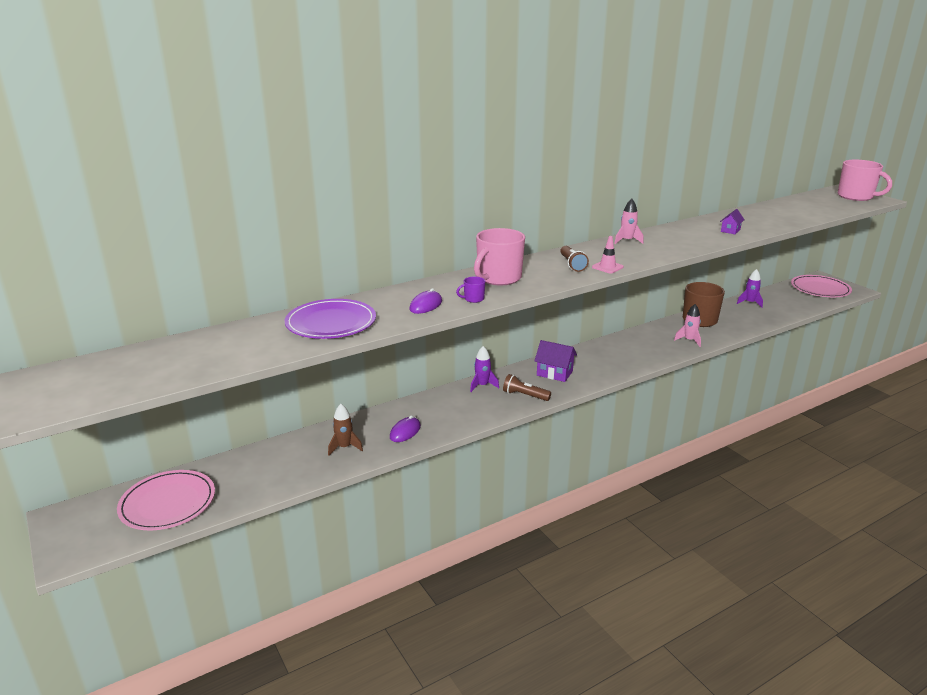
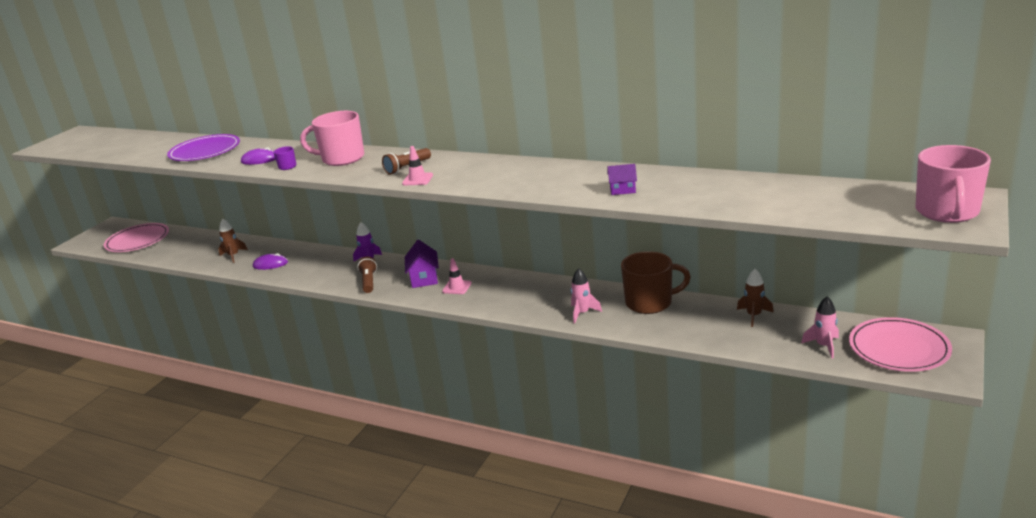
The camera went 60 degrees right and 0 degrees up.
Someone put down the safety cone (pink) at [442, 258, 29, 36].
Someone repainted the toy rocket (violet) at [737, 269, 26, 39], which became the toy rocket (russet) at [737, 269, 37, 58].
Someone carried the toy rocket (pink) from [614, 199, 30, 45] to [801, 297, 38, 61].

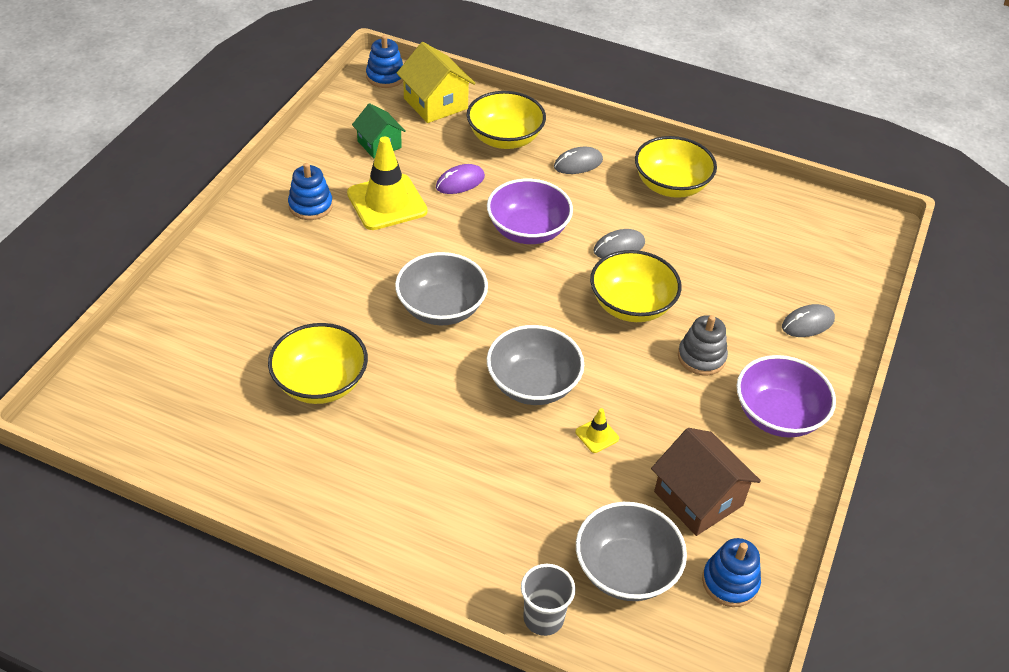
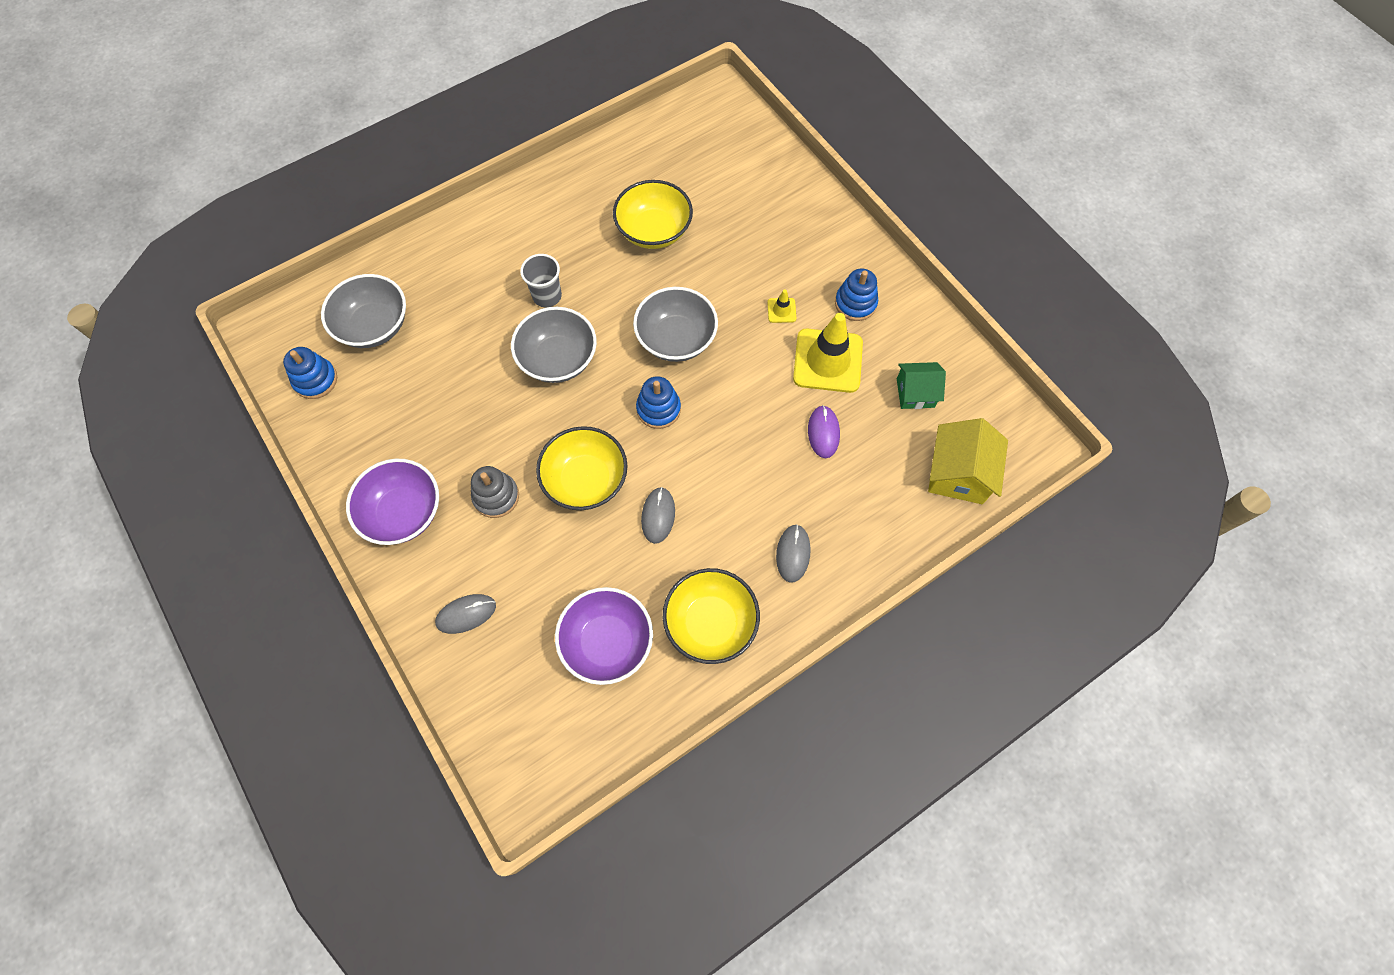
The camera went 125 degrees right and 20 degrees up.
Someone rotated the computer mouse (grey) at [782, 304, 53, 33] by 60 degrees clockwise.
Someone carried the tumbler (grey) from [521, 564, 54, 72] to [520, 254, 42, 54].
Someone carried the serving bowl (violet) from [487, 179, 86, 65] to [555, 587, 98, 98].
Someone carried the stacking rings (blue) from [366, 35, 37, 53] to [636, 376, 45, 53].
Someone carried the safety cone (bright yellow) from [576, 408, 43, 45] to [767, 289, 29, 34].
Someone rotated the cottage (bright yellow) at [397, 42, 78, 81] by 75 degrees counterclockwise.
Someone took away the serving bowl (bright yellow) at [467, 91, 79, 58].
Someone took away the cottage (russet) at [651, 428, 110, 108].

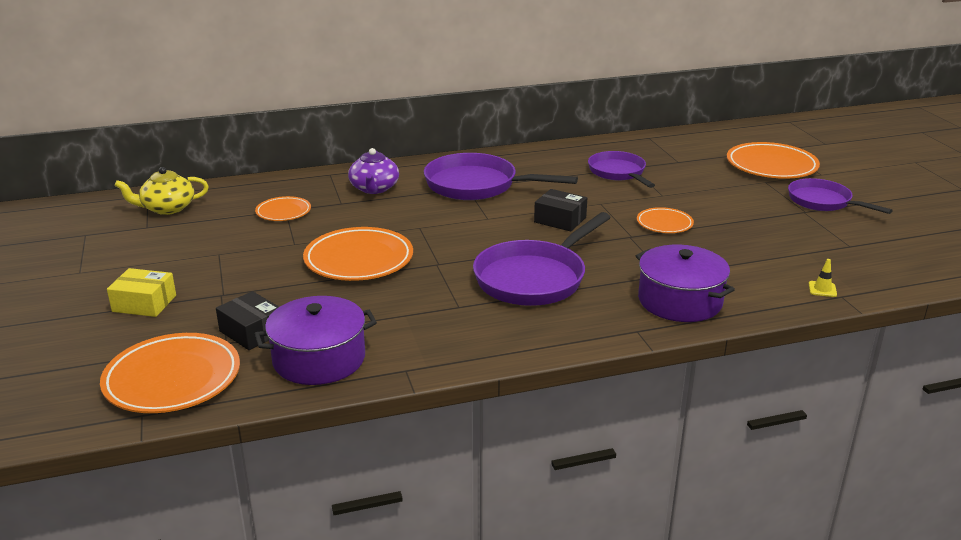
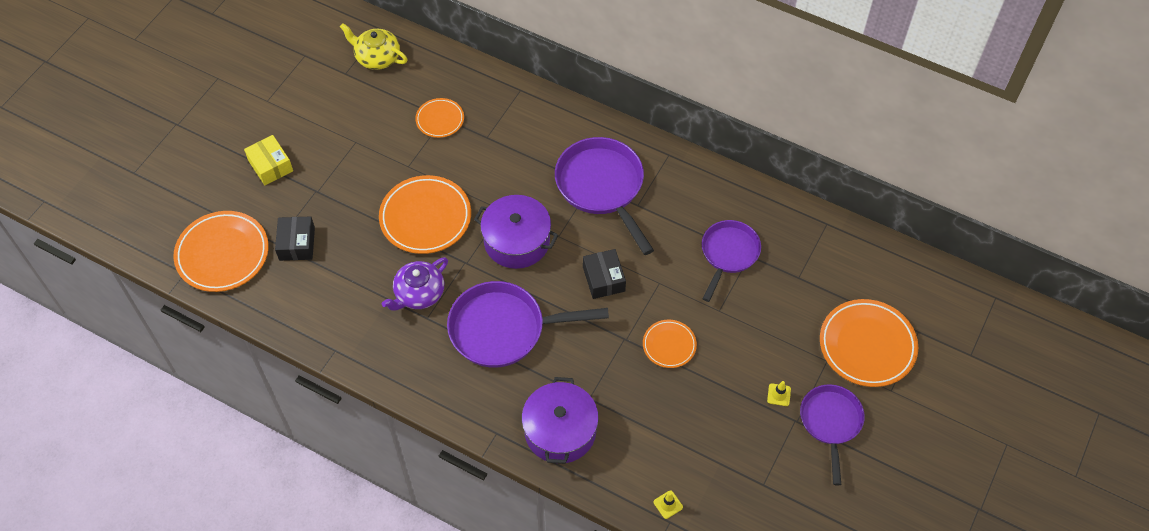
The camera went 45 degrees right and 30 degrees up.
Someone carried the china teapot (violet) from [348, 148, 51, 46] to [382, 257, 66, 54].
Someone carried the stockpot (violet) from [254, 296, 123, 89] to [474, 195, 84, 74].
Someone put down the safety cone (bright yellow) at [767, 381, 24, 25].

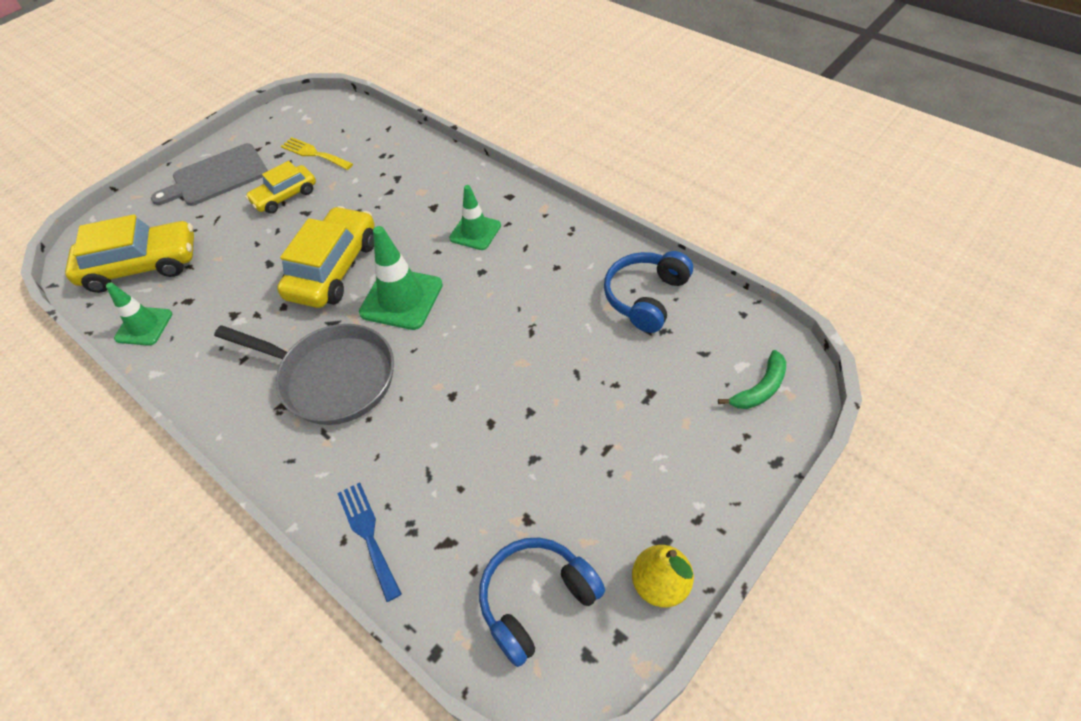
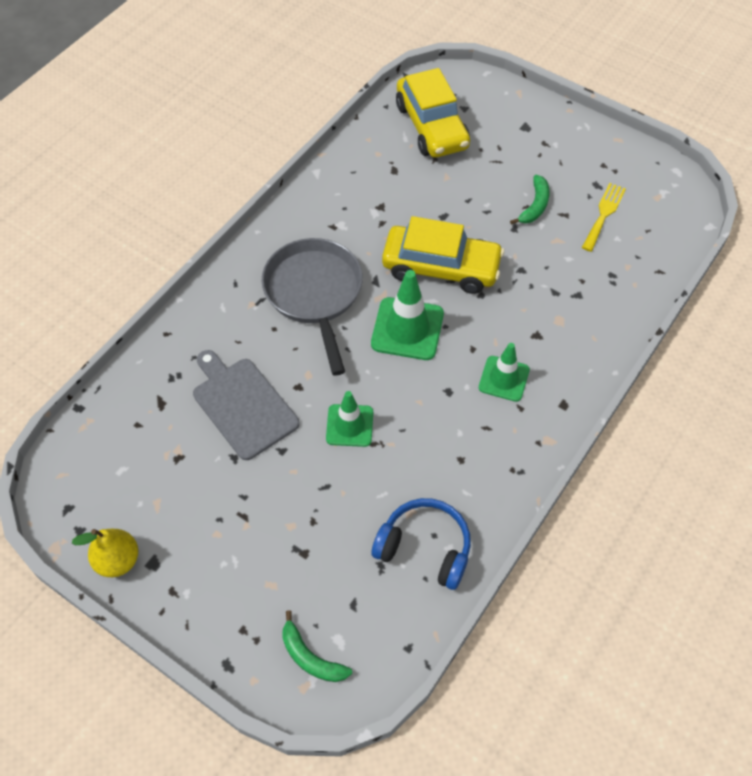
The camera went 80 degrees right and 5 degrees up.
Someone carried the chopping board (grey) from [151, 143, 117, 63] to [193, 350, 107, 110].
Someone rotated the frying pan (grey) at [214, 324, 180, 101] by 150 degrees clockwise.
Someone carried the safety cone (leaf-green) from [106, 283, 66, 63] to [326, 391, 47, 56].
Someone swapped the toy car (bright yellow) at [245, 161, 71, 53] for the toy banana (leaf-green) at [510, 175, 40, 50].
Someone took away the fork (blue) at [337, 482, 65, 120].
Someone took away the headphones (blue) at [479, 538, 126, 129].

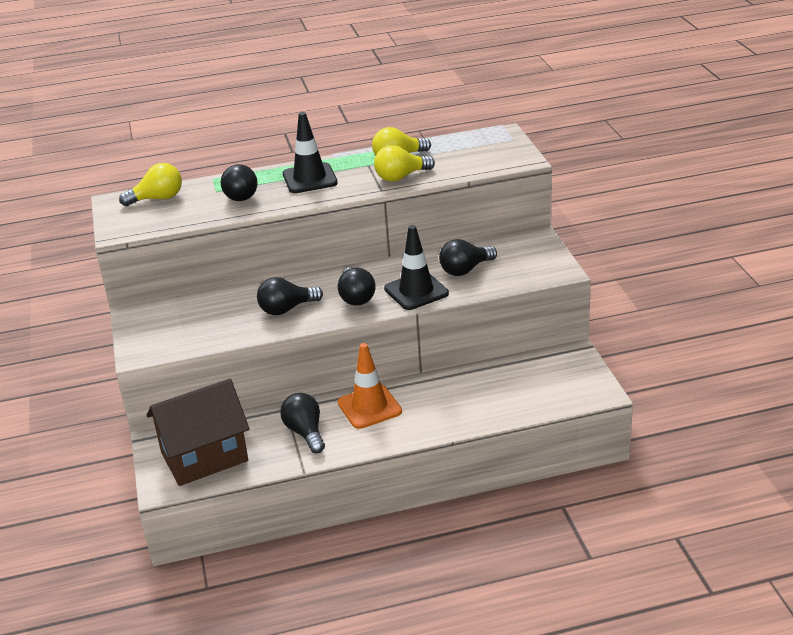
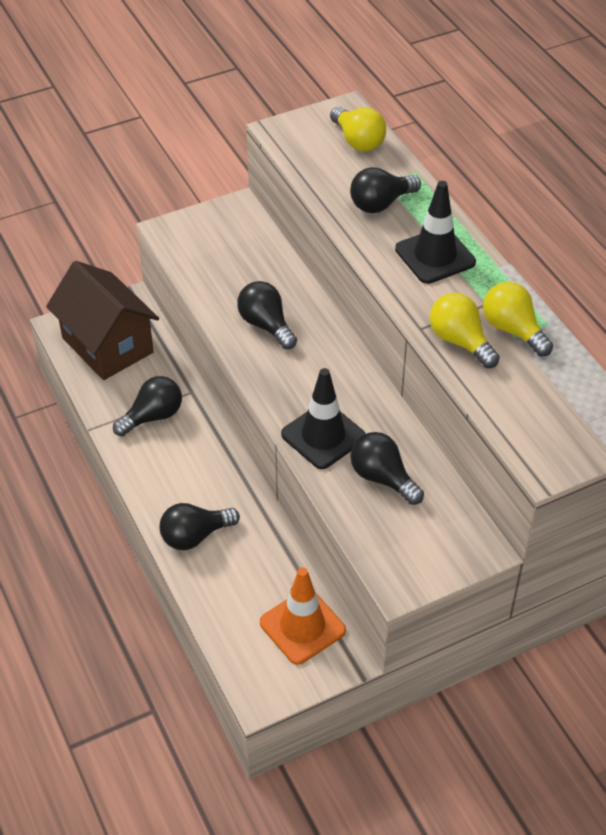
The camera went 75 degrees right and 15 degrees up.
Someone carried the bulb (black) from [338, 267, 38, 39] to [160, 503, 80, 47].
Someone carried the safety cone (orange-coloured) from [338, 343, 64, 86] to [260, 567, 86, 98].

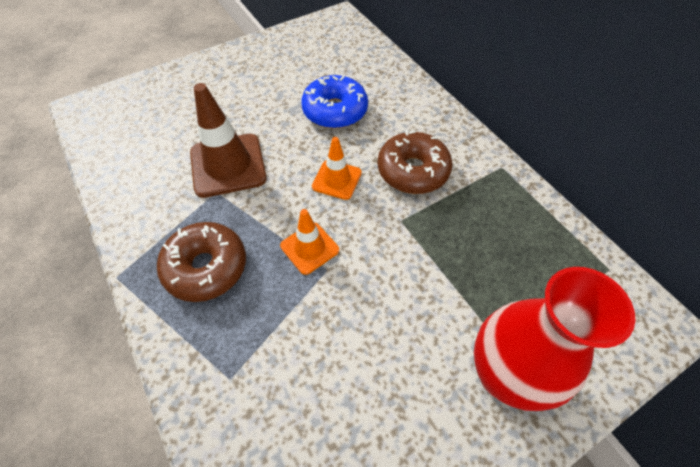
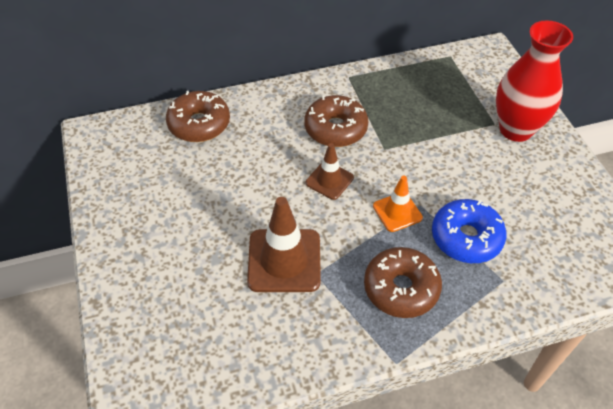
The camera went 75 degrees left and 5 degrees down.
Someone put down the doughnut (russet) at [166, 91, 64, 51].
Someone repainted the safety cone (orange-coloured) at [312, 137, 50, 63], which became the safety cone (russet) at [306, 143, 48, 57].
Someone carried the doughnut (blue) from [301, 75, 67, 54] to [432, 199, 75, 64].

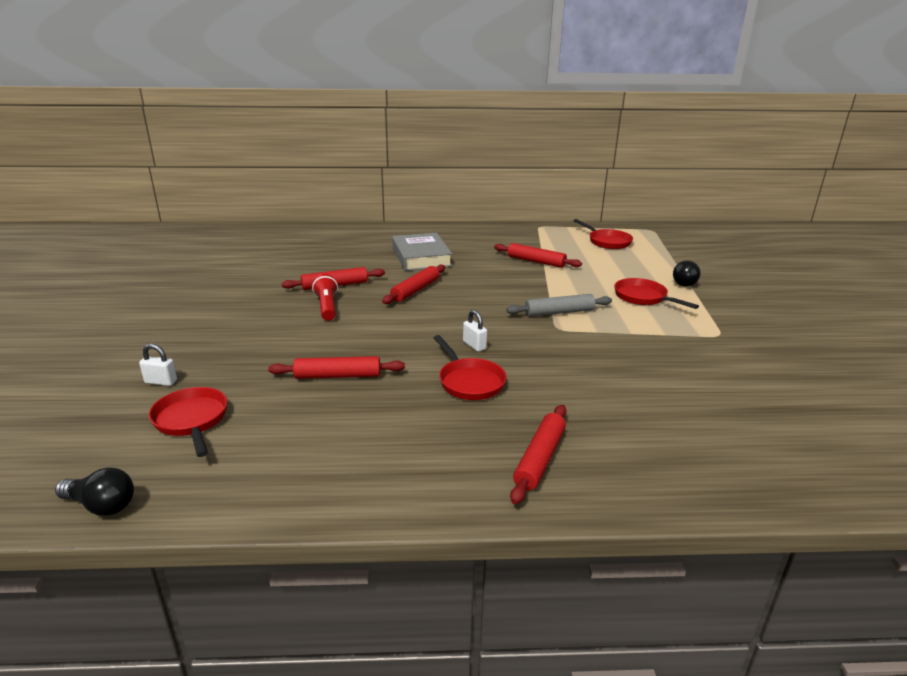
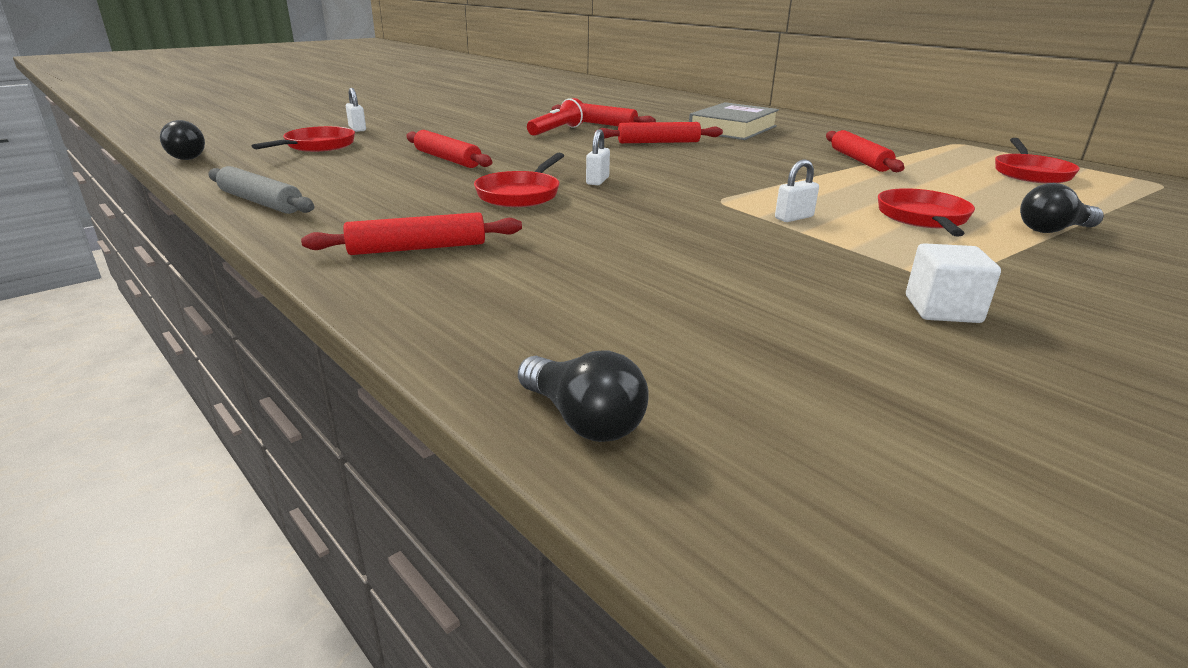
The camera went 50 degrees right and 0 degrees up.
Someone carried the rolling pin (grey) from [506, 294, 106, 23] to [208, 166, 106, 48].
Someone put down the bulb (black) at [518, 350, 131, 92].
Someone put down the padlock (pure white) at [775, 159, 44, 63].
Someone put down the solid cube (pure white) at [906, 243, 95, 80].

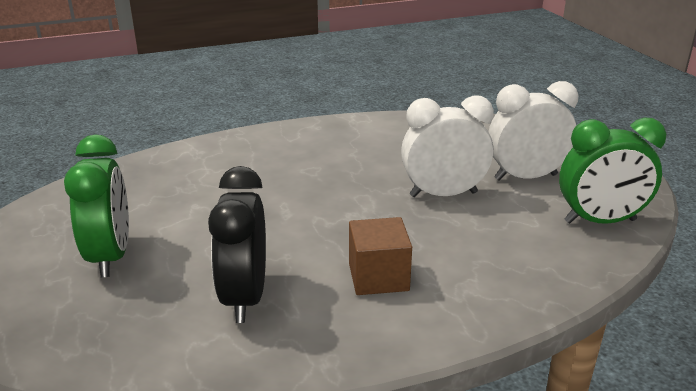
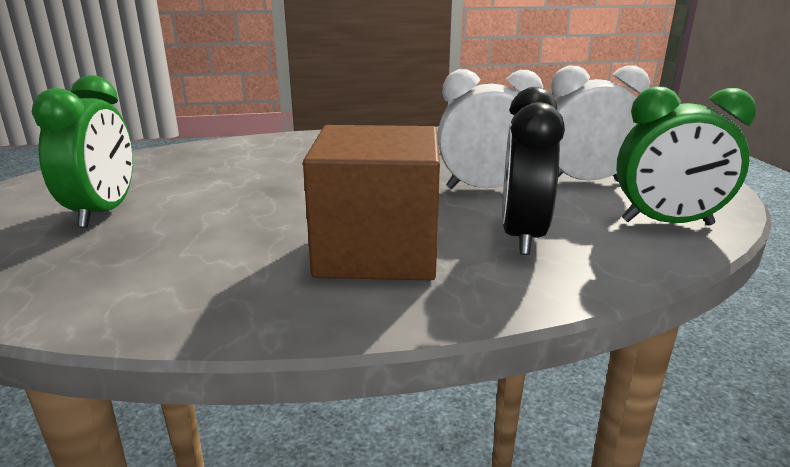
The camera went 10 degrees right and 5 degrees down.
Someone scaled the solid cube (russet) at [349, 217, 63, 78] by 1.80.
Someone carried the bedside clock (black) from [208, 166, 58, 157] to [502, 87, 63, 168].

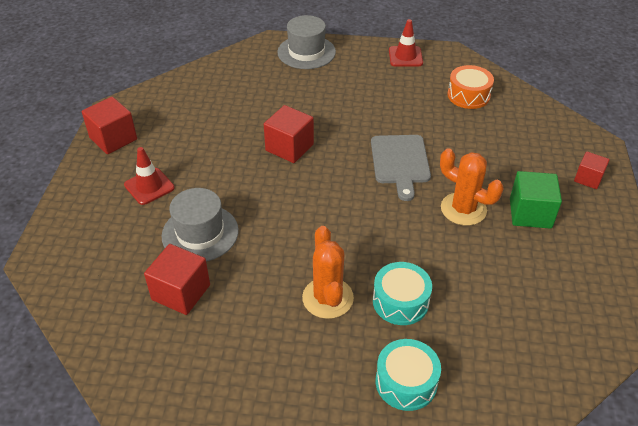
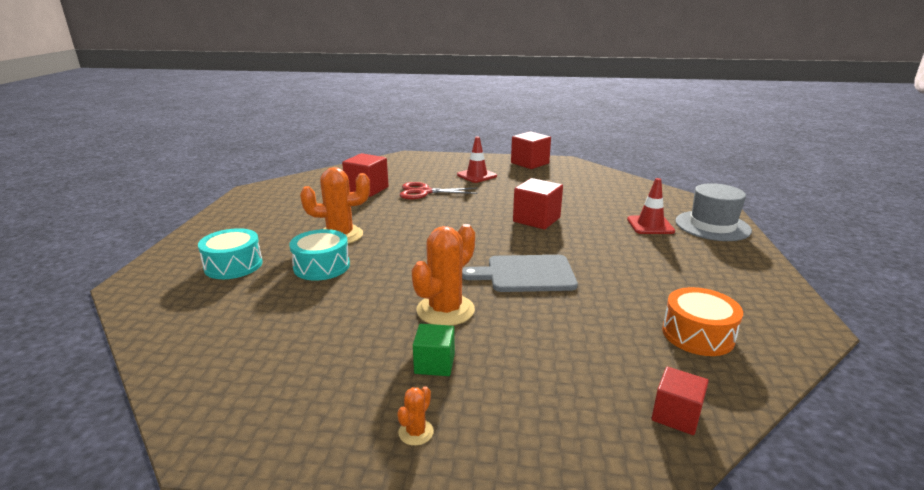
The camera went 90 degrees right and 20 degrees down.
Someone put down the saguaro cactus (orange-coloured) at [397, 386, 37, 60].
Someone swapped the top hat (grey) at [162, 188, 77, 74] for the scissors (crimson) at [400, 182, 77, 17].
Someone scaled the solid cube (leaf-green) at [510, 171, 52, 58] by 0.63.
Someone carried the safety cone (crimson) from [389, 19, 34, 47] to [627, 178, 48, 56].
Someone carried the solid cube (crimson) from [574, 151, 36, 38] to [652, 367, 57, 68].

